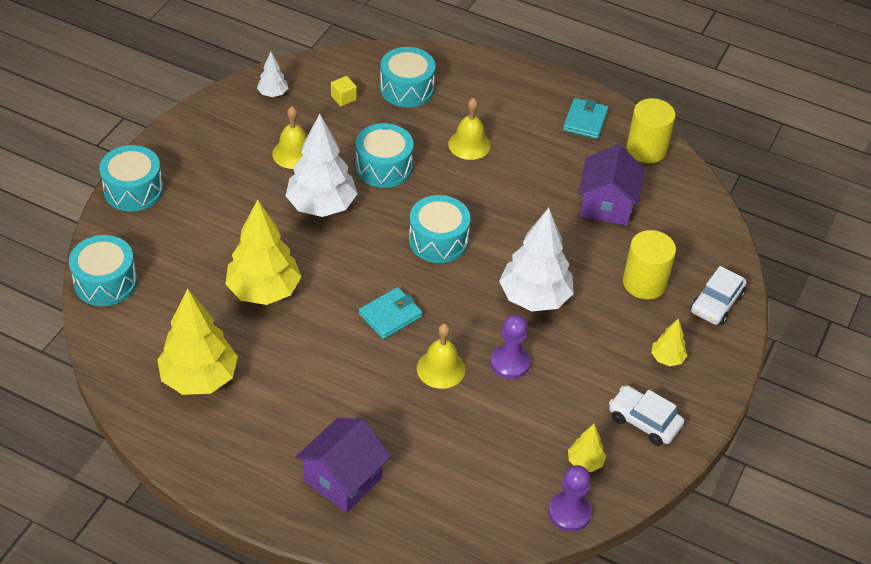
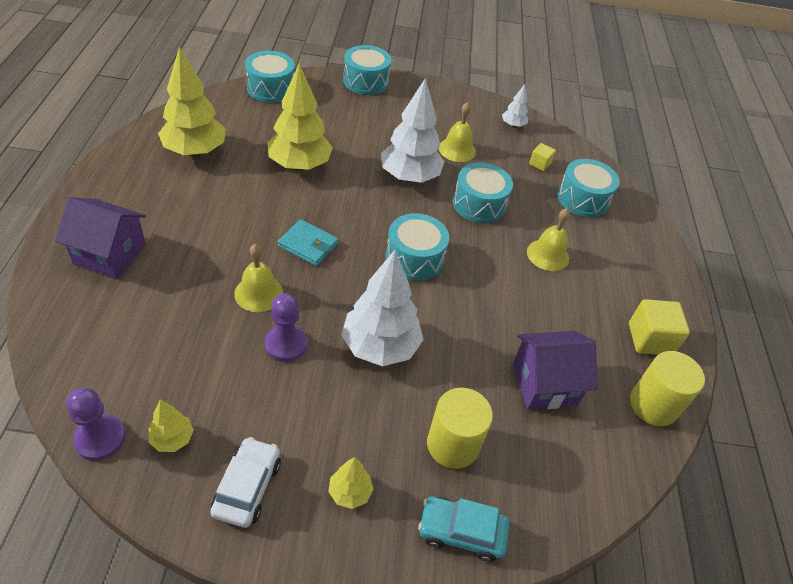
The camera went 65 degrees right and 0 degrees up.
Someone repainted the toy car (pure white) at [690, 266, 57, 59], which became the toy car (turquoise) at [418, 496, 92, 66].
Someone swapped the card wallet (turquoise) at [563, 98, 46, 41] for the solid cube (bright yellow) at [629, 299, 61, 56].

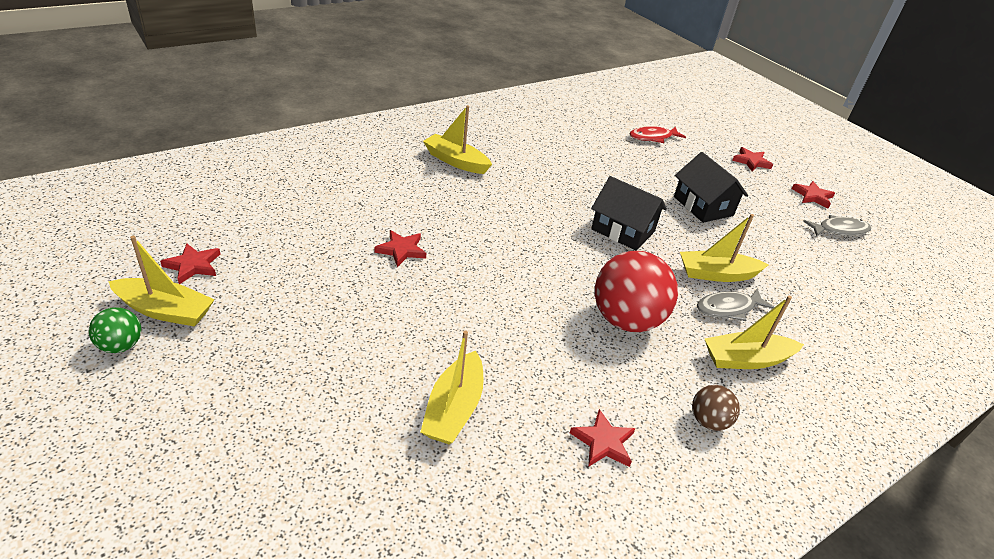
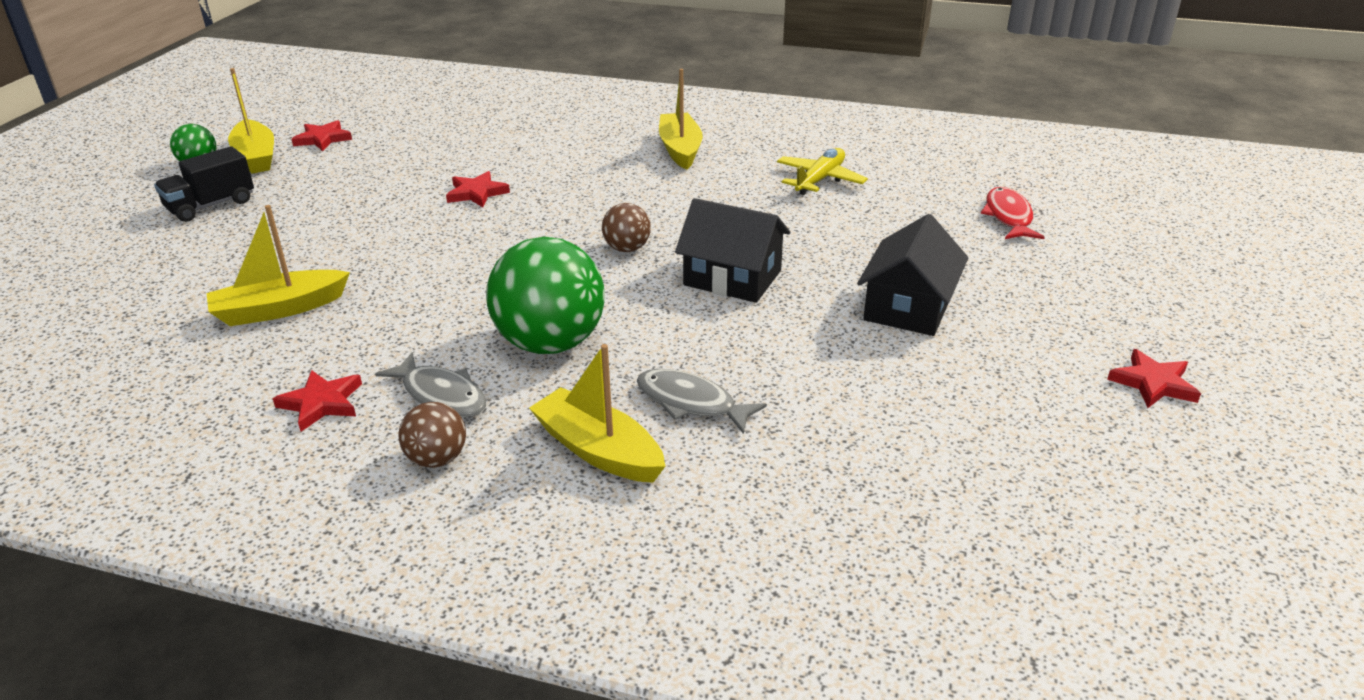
The camera went 55 degrees right and 5 degrees down.
Someone put down the lorry (black) at [154, 146, 100, 76].
Someone carried the fish figure (grey) from [803, 215, 68, 22] to [375, 352, 111, 65].
Someone repainted the sphere (crimson) at [595, 251, 83, 81], which became the sphere (leaf-green) at [486, 237, 119, 117].
Someone put down the sphere (russet) at [602, 203, 49, 49].
Someone rotated the cottage (black) at [591, 176, 76, 75] by 60 degrees counterclockwise.
Someone put down the aeroplane (bright yellow) at [777, 148, 91, 47].
Someone rotated the fish figure (crimson) at [629, 126, 57, 17] by 60 degrees clockwise.
Someone took away the boat (bright yellow) at [680, 214, 88, 68].
Someone took away the five-pointed star (crimson) at [732, 147, 41, 24].

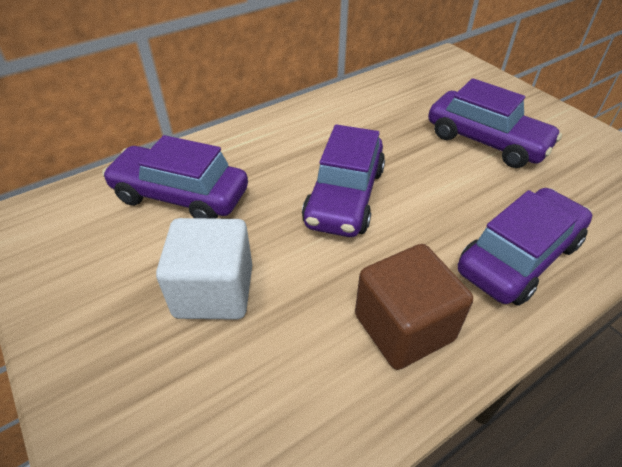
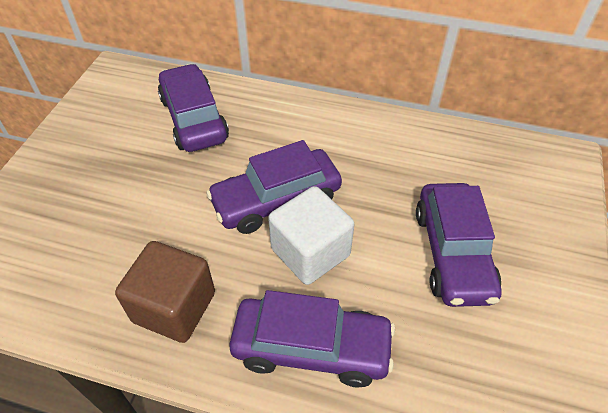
The camera went 50 degrees right and 5 degrees up.
Someone carried the solid cube (pure white) from [156, 218, 96, 102] to [268, 186, 87, 99].

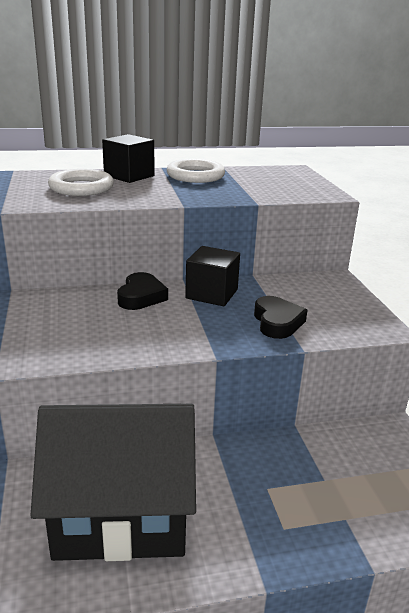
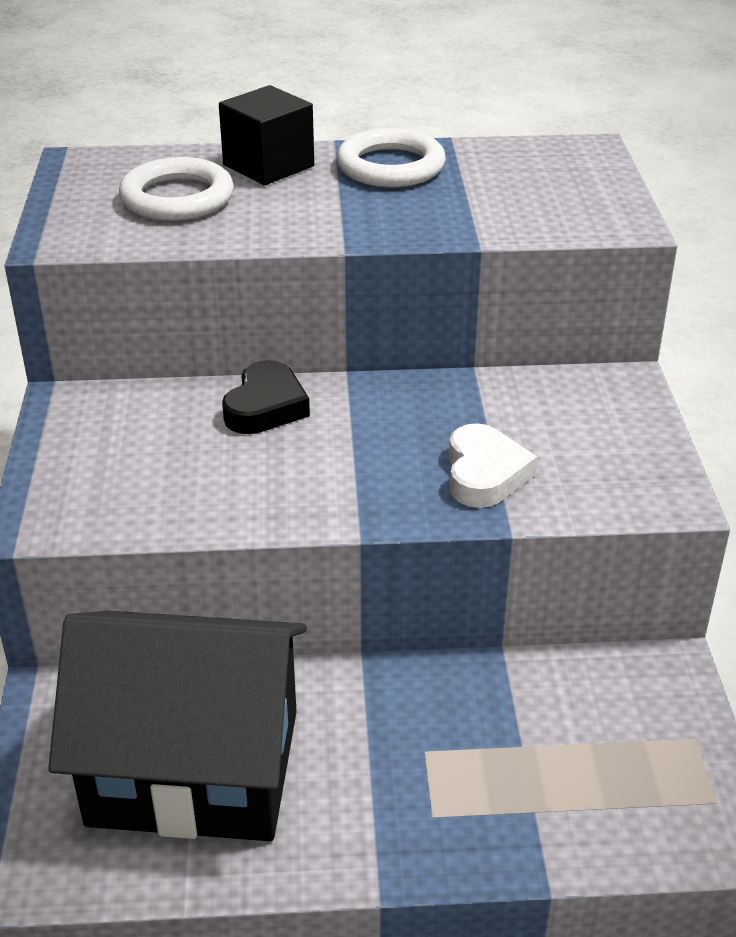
The camera went 10 degrees right and 10 degrees up.
Someone repainted the love heart (black) at [254, 296, 53, 43], which became the love heart (pure white) at [449, 423, 88, 85].
Someone took away the solid cube (black) at [185, 246, 55, 60].

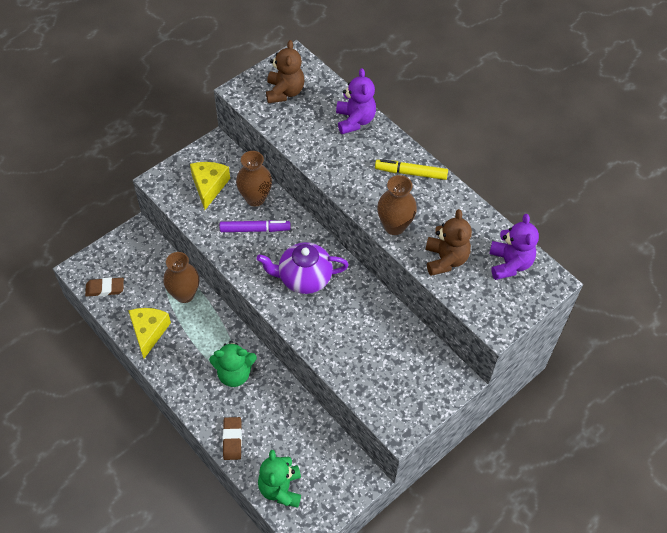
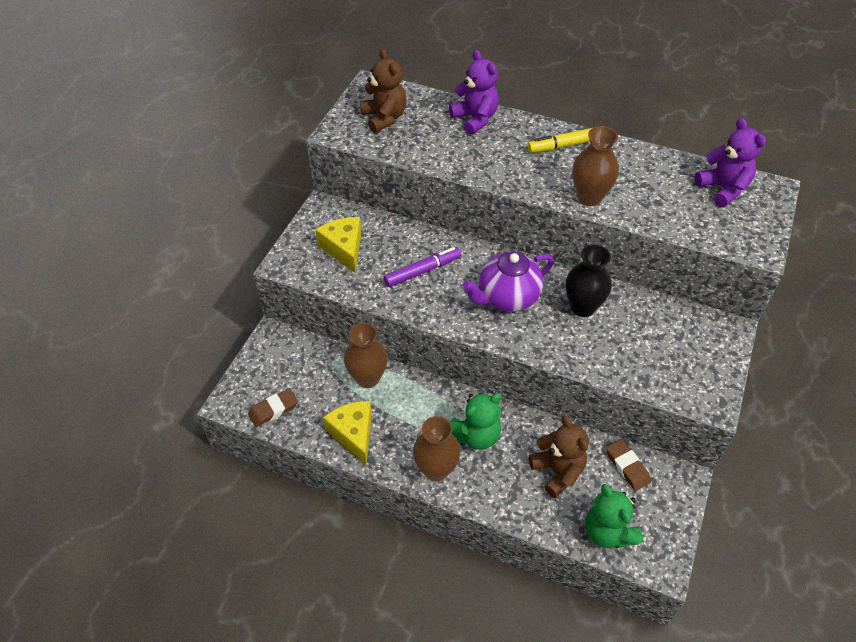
The camera went 25 degrees left and 5 degrees down.
Someone carried the tall vase (russet) from [236, 151, 36, 56] to [413, 416, 47, 65].
Someone carried the stuffed bear (russet) from [425, 209, 47, 67] to [529, 415, 60, 83].
Someone put down the tall vase (black) at [566, 245, 46, 72].
Someone carried the gum eraser (russet) from [223, 417, 19, 43] to [606, 439, 45, 52].

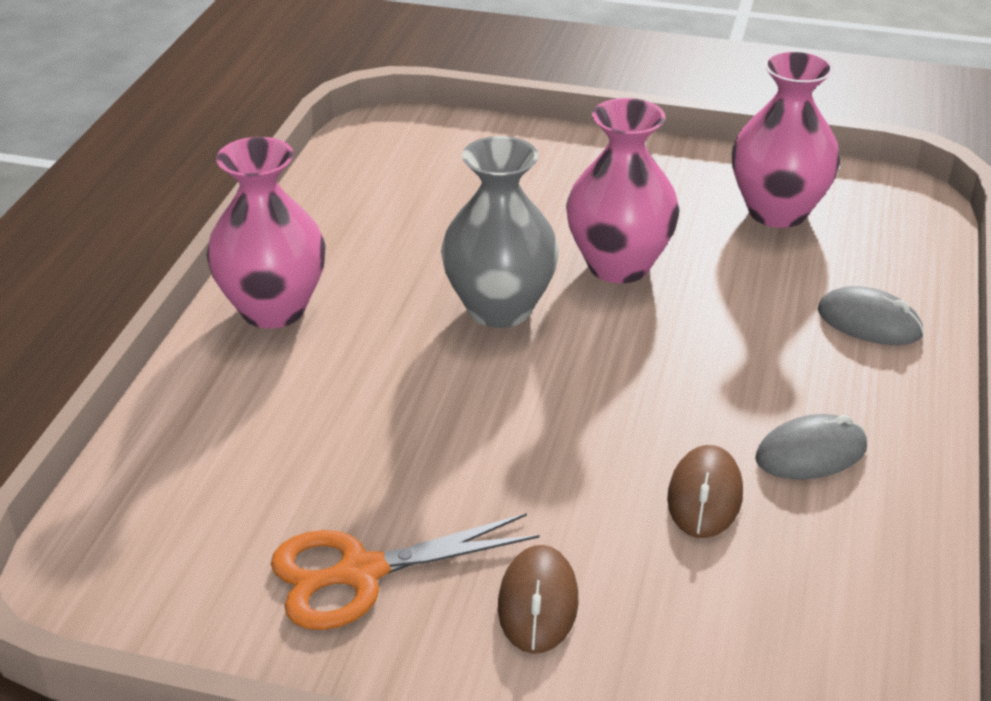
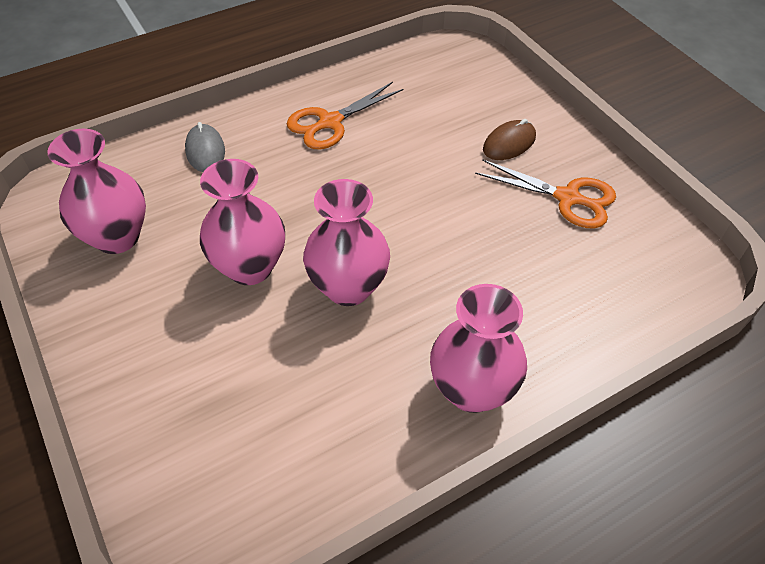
The camera went 135 degrees left and 15 degrees up.
Someone swapped the computer mouse (grey) at [755, 414, 112, 66] for the scissors (orange-coloured) at [287, 82, 117, 68].
Someone repainted the tall vase (grey) at [441, 136, 118, 192], which became the tall vase (pink) at [303, 179, 87, 127].
Someone took away the computer mouse (russet) at [667, 445, 76, 93].

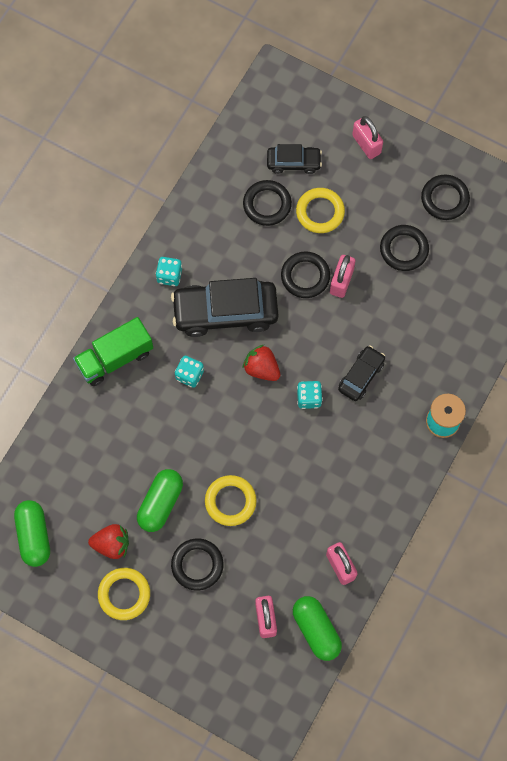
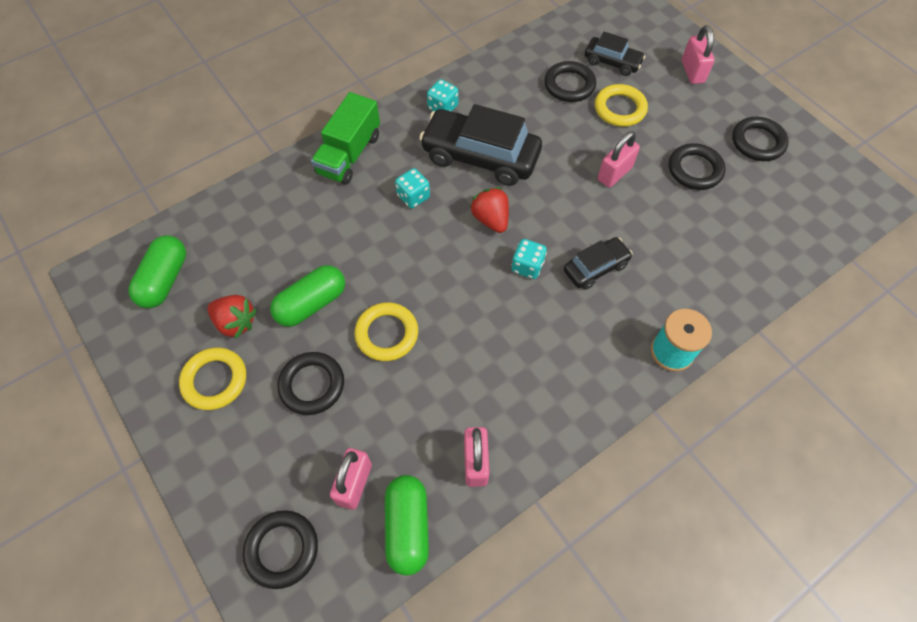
The camera went 25 degrees right and 10 degrees down.
Someone carried the torus (black) from [281, 251, 49, 47] to [243, 510, 75, 79].
Someone rotated the lorry (leaf-green) at [73, 317, 80, 69] by 60 degrees counterclockwise.

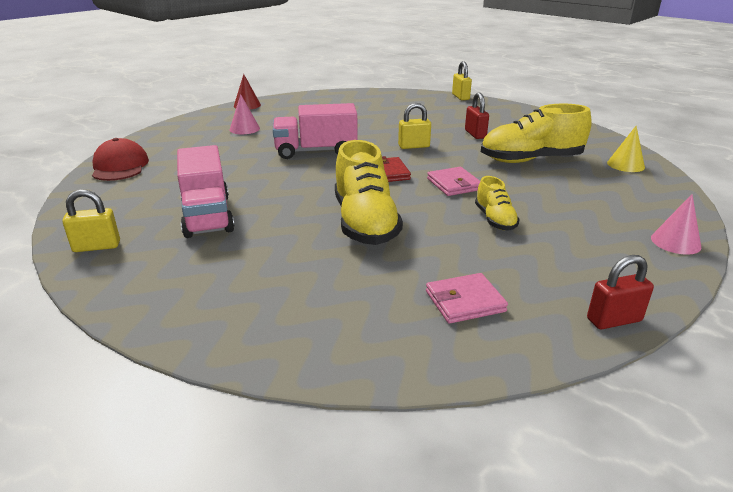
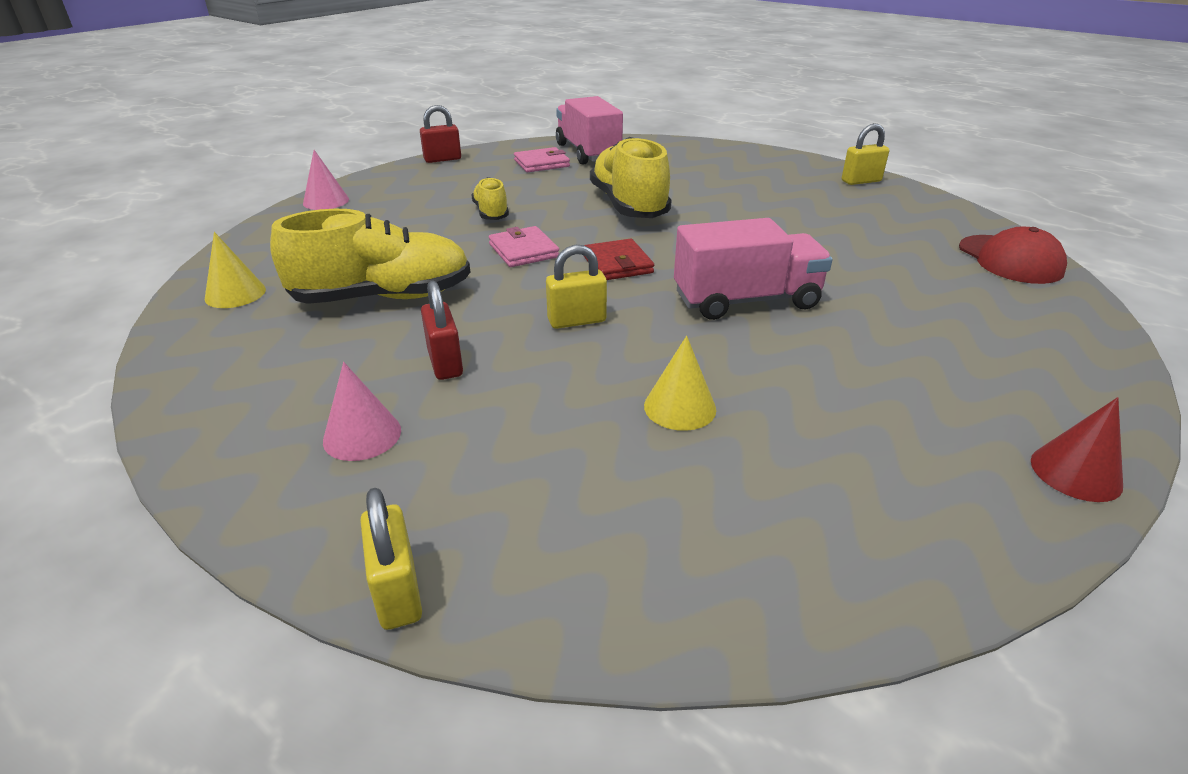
The camera went 175 degrees right and 5 degrees up.
Someone carried the cone (pink) from [230, 94, 30, 40] to [323, 362, 78, 99].
Someone carried the lorry (pink) from [177, 145, 58, 93] to [556, 96, 67, 69].
Someone put down the cone (bright yellow) at [644, 336, 72, 95].

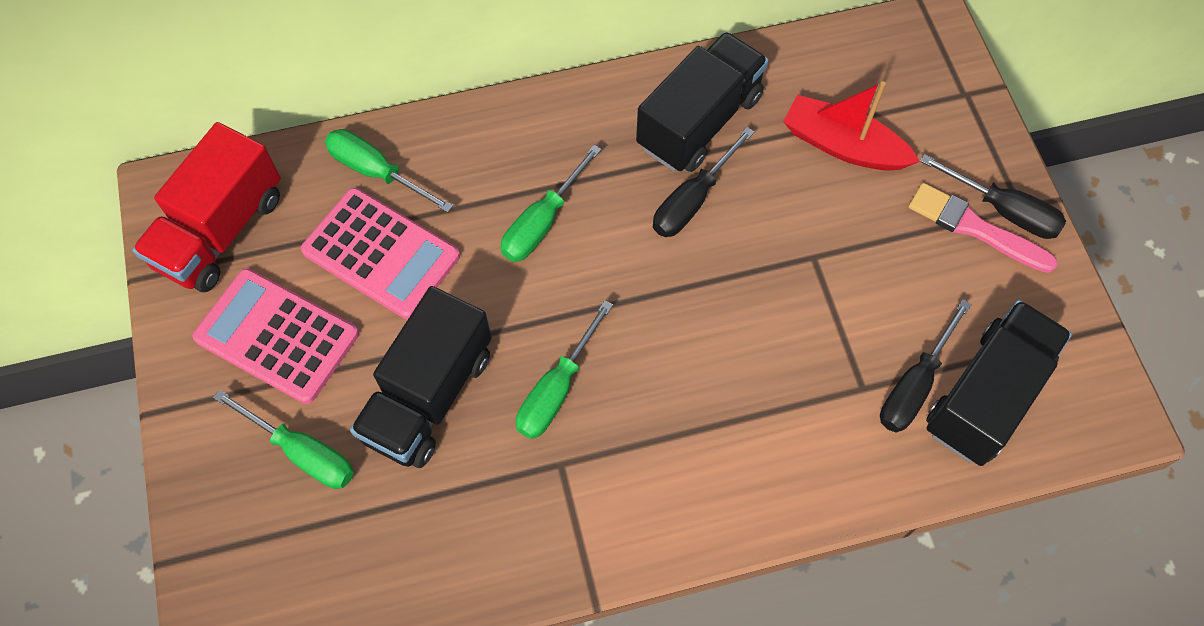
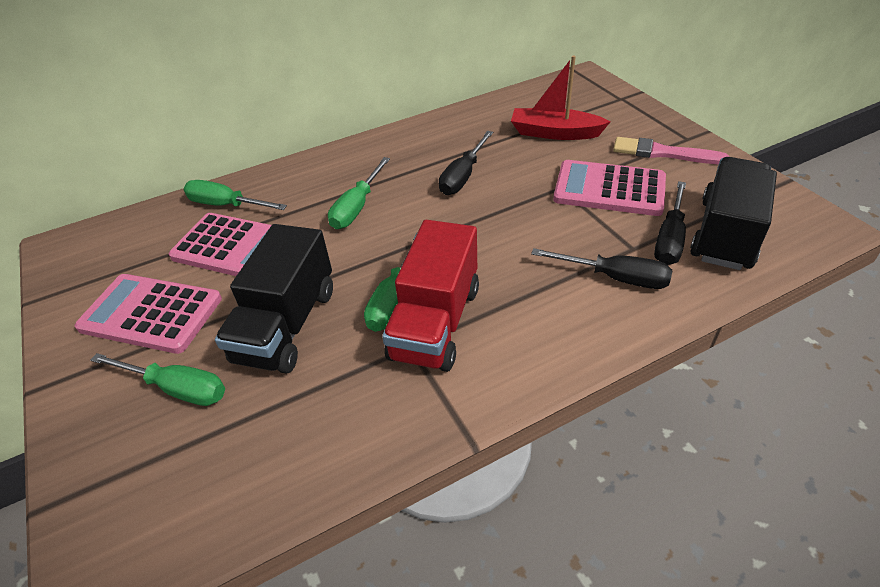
The camera went 10 degrees left and 20 degrees down.
Someone carried the lorry (crimson) from [132, 122, 149, 170] to [382, 220, 97, 152].
Someone carried the hand screwdriver (black) from [920, 154, 146, 85] to [531, 248, 141, 41].
Someone put down the pocket calculator (pink) at [553, 160, 113, 56].
Someone took away the lorry (black) at [636, 32, 133, 140].

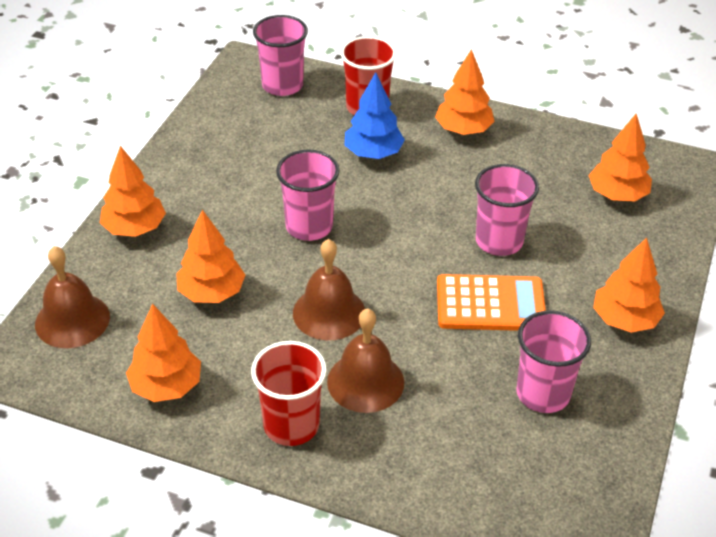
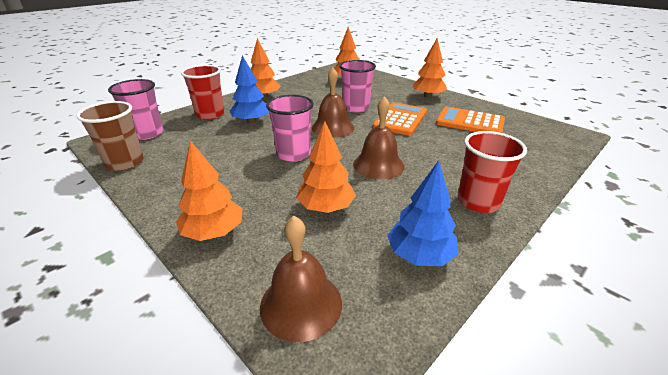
The camera went 65 degrees left and 10 degrees down.
Someone put down the tumbler (russet) at [76, 101, 68, 70].
Someone carried the bell (russet) from [327, 308, 77, 105] to [312, 68, 42, 70].
Someone repainted the tree (orange-coloured) at [126, 304, 75, 98], which became the tree (blue) at [387, 160, 72, 106].
Someone swapped the tumbler (pink) at [516, 310, 75, 103] for the pocket calculator (orange-coloured) at [436, 107, 69, 26].

